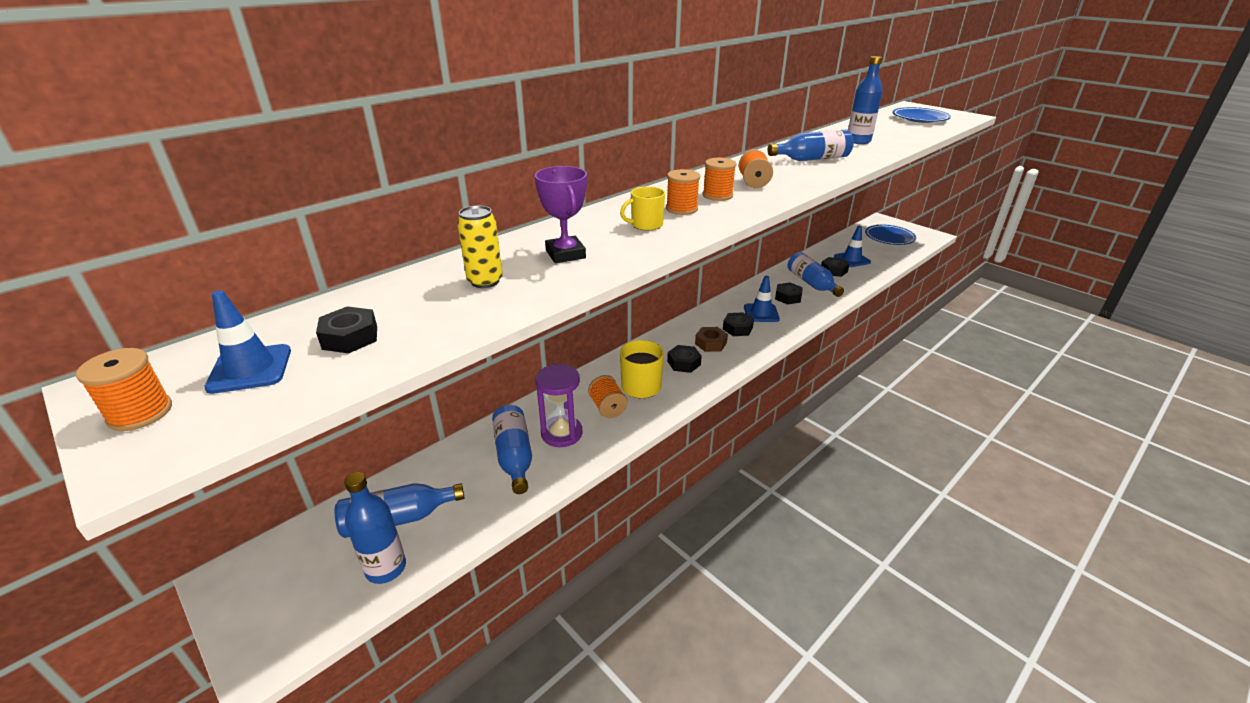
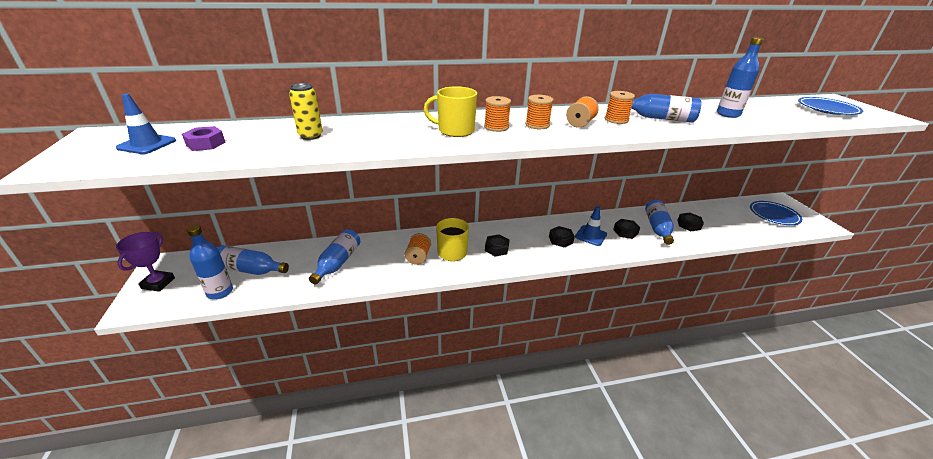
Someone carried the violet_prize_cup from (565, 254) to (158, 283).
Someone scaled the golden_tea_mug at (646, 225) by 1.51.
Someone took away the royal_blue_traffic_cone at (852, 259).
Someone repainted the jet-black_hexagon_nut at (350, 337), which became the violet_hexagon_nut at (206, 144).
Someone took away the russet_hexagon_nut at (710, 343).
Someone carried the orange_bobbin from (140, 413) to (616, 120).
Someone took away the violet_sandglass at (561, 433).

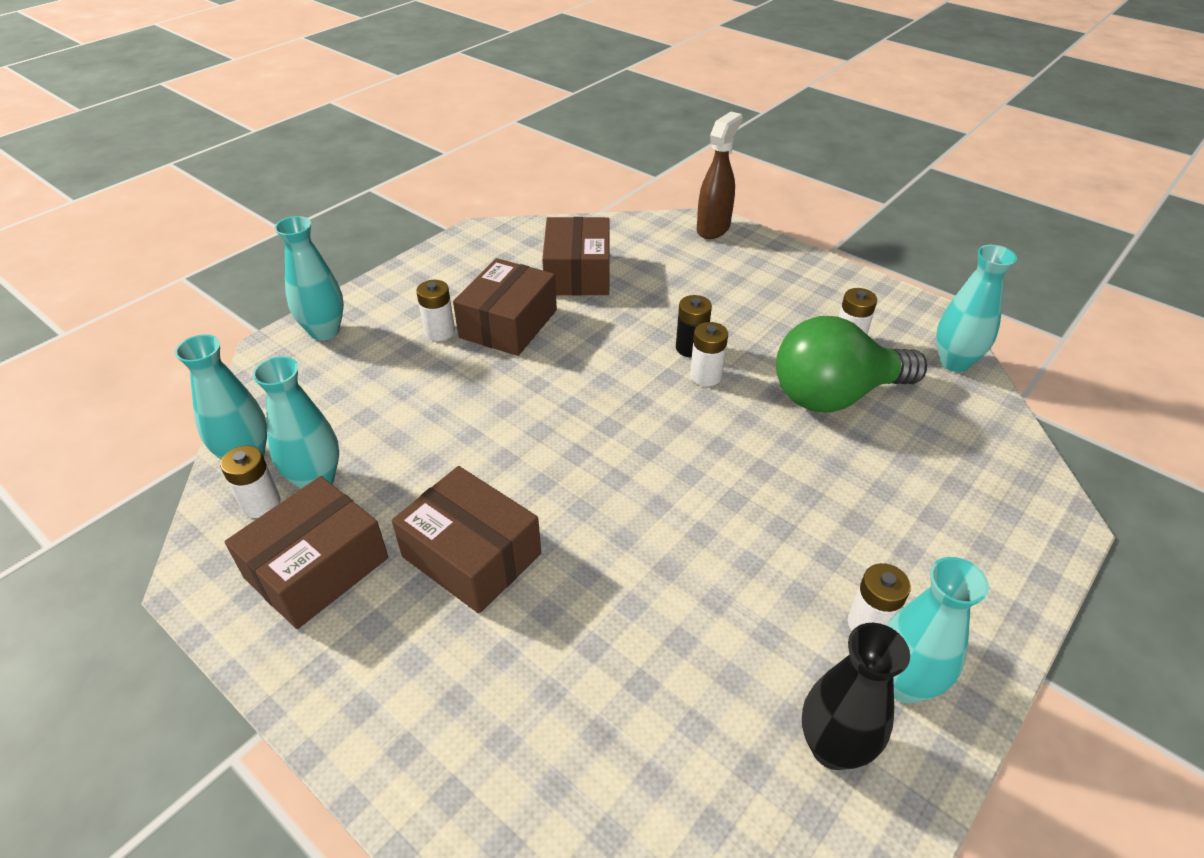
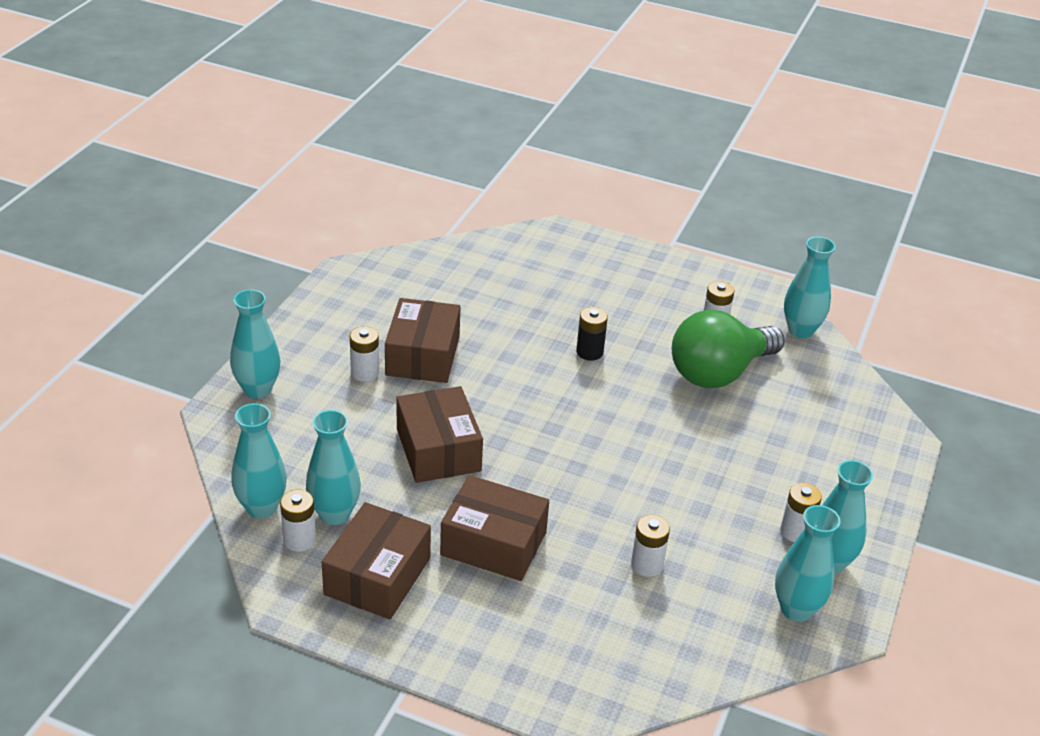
Someone took away the russet_spray_bottle at (713, 228).
Someone carried the russet_parcel from (577, 273) to (438, 450).
Someone carried the pure_white_power_cell from (706, 376) to (647, 565).
Someone repainted the jet-black_flower_vase at (833, 747), which became the turquoise_flower_vase at (796, 609).

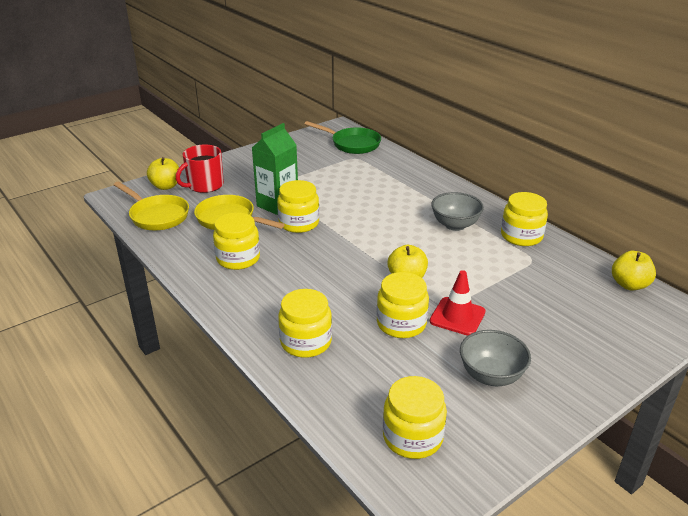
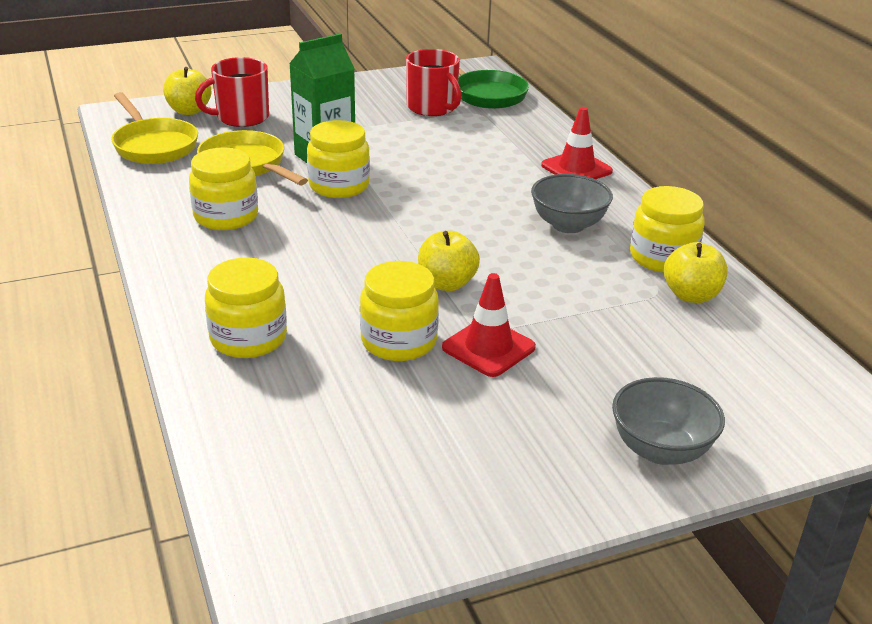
Someone carried the golden_apple from (629, 285) to (691, 295).
Someone carried the grey_serving_bowl from (491, 376) to (660, 450).
Someone took away the golden_jar at (412, 437).
Someone put down the red_tea_mug at (432, 107).
Someone put down the red_traffic_cone at (576, 168).

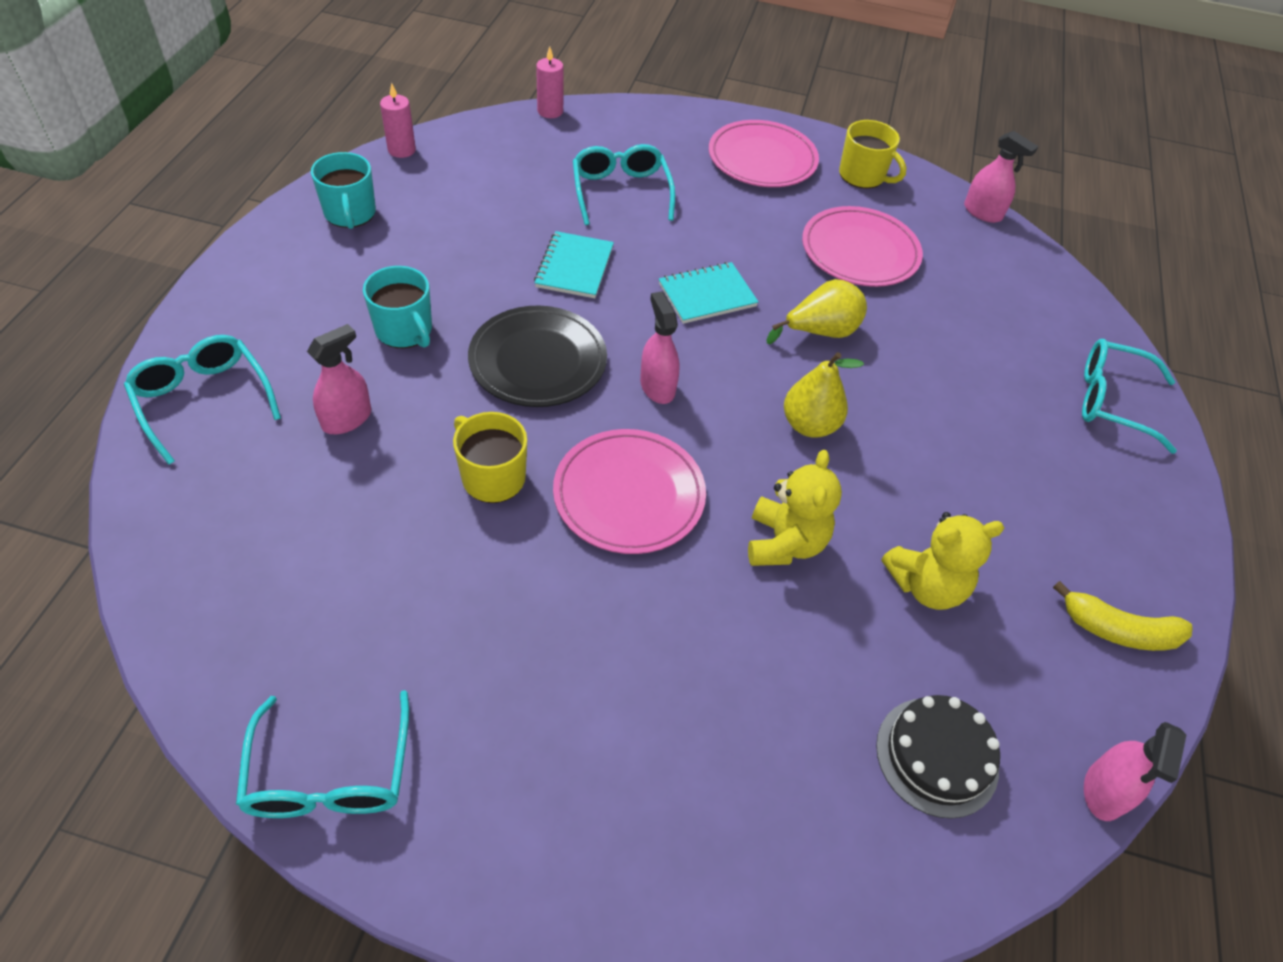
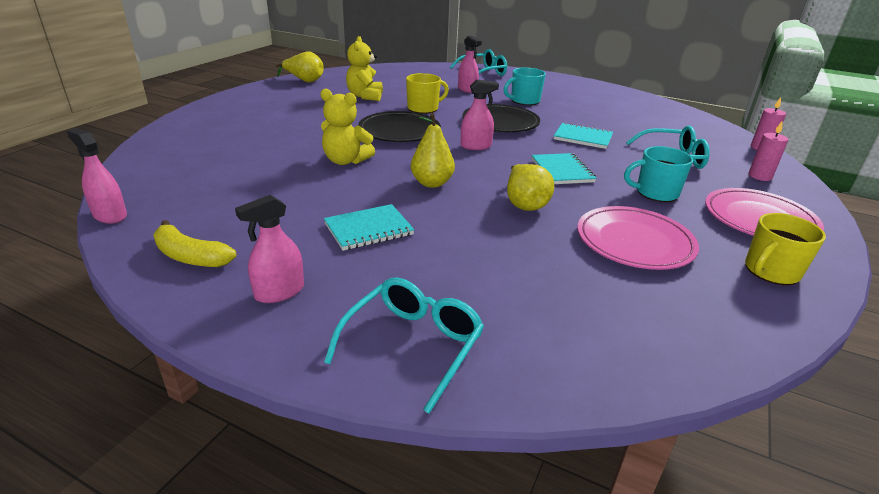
Someone carried the rose-pink_pillar_candle from (401, 150) to (760, 176).
Someone carried the rose-pink_spray_bottle from (982, 212) to (279, 292).
Someone carried the turquoise_tea_mug from (350, 213) to (656, 193).
Someone repainted the rose-pink_plate at (629, 495), which became the jet-black_plate at (399, 131).
Someone carried the golden_stuffed_bear from (926, 585) to (365, 96).
Someone rotated the golden_toy_banana at (1117, 630) by 90 degrees counterclockwise.
Someone swapped the turquoise_spectacles at (330, 772) for the golden_pear at (304, 81).
Someone took away the jet-black_gateau at (937, 756).
Someone put down the turquoise_notepad at (368, 229).

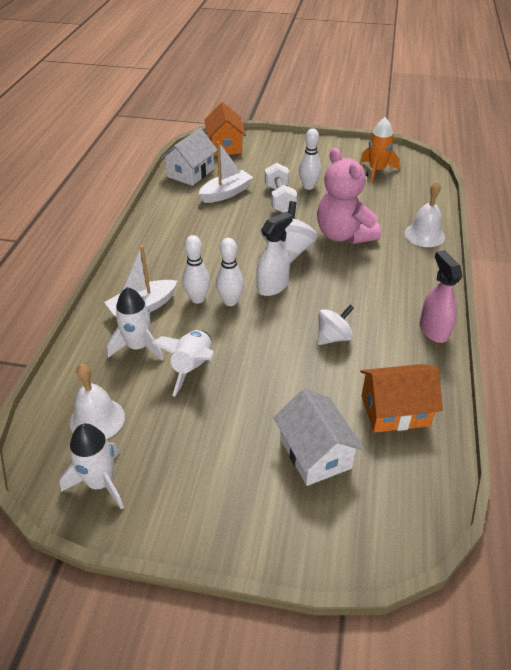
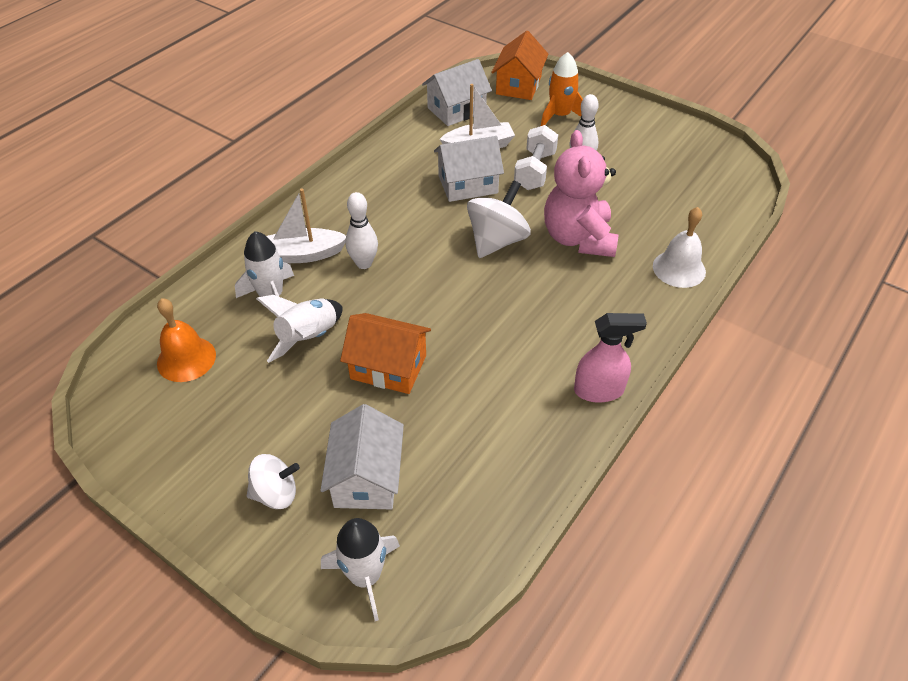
Someone carried the orange_spaceship from (376, 171) to (560, 116).
Someone took away the pure_white_spray_bottle at (273, 286).
Someone took away the pure_white_tenpin at (230, 301).
Someone rotated the rose-pink_spray_bottle at (433, 330) by 75 degrees clockwise.
Someone carried the pure_white_whirligig from (333, 337) to (275, 493).
Someone repainted the pure_white_hand_bell at (97, 419), which became the orange_hand_bell at (186, 359).
Someone carried the orange_toy_house from (395, 410) to (388, 367).
Someone carried the pure_white_spaceship from (100, 482) to (365, 576).
Someone put down the pure_white_toy_house at (468, 184).

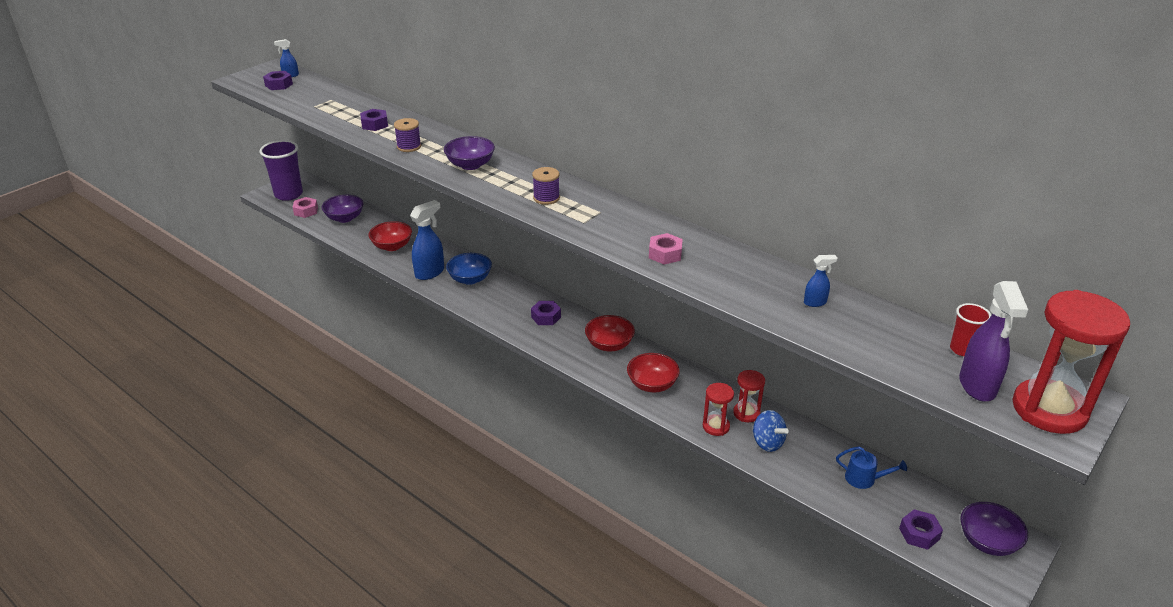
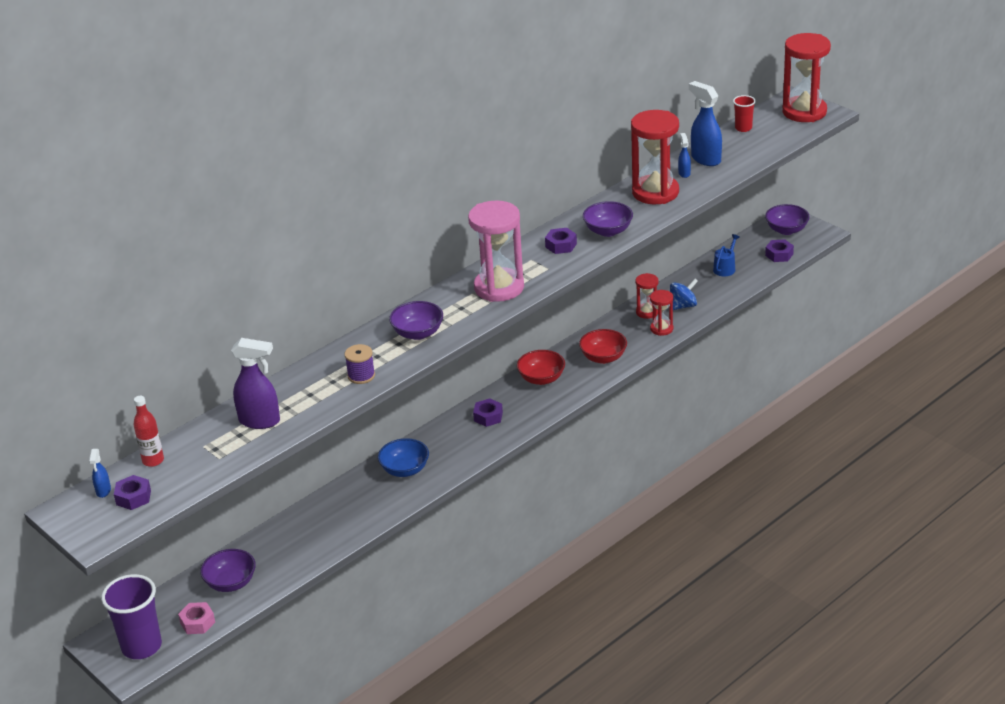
Someone carried the violet_hexagon_nut from (374, 124) to (561, 245).
Someone swapped the violet_bobbin at (546, 198) for the rose-pink_sandglass at (499, 288).
Someone carried the royal_blue_spray_bottle from (430, 272) to (705, 159).
Someone took away the red_serving_bowl at (392, 246).
Someone swapped the rose-pink_hexagon_nut at (665, 254) for the violet_serving_bowl at (608, 231).
Someone carried the violet_spray_bottle from (977, 386) to (260, 421).
Someone put down the red_sandglass at (655, 192).
Someone put down the red_bottle at (153, 460).

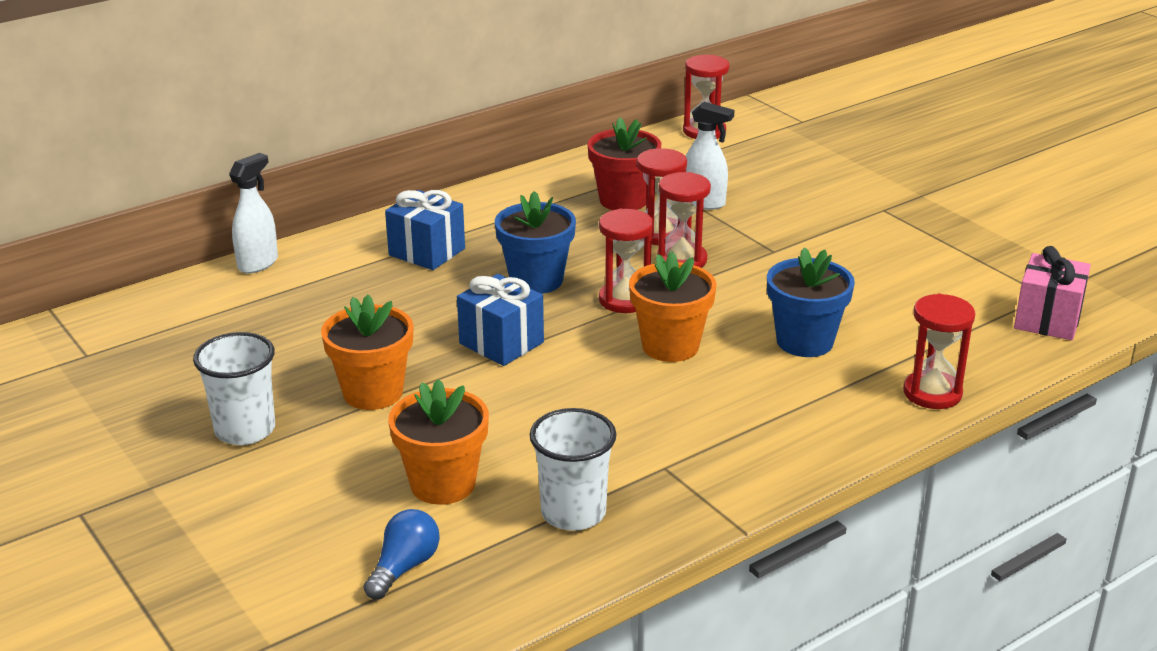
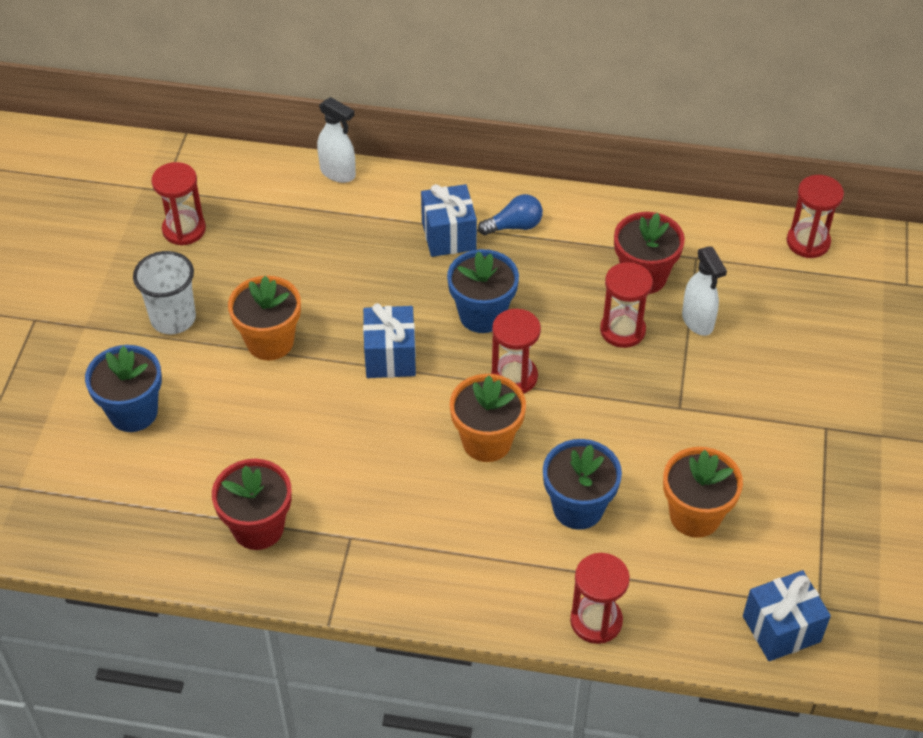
Someone rotated the pure_white_spray_bottle at (258, 263) by 45 degrees clockwise.
Someone carried the red_sandglass from (681, 260) to (184, 229).
Someone repainted the rose-pink_present at (1047, 320), which became the royal_blue_present at (781, 629).
Someone carried the orange_potted_plant from (443, 484) to (695, 516).
Someone swapped the pure_white_tumbler at (573, 513) for the red_potted_plant at (258, 528).
Someone carried the royal_blue_light_bulb from (404, 567) to (514, 226).
Someone put down the royal_blue_potted_plant at (133, 412).

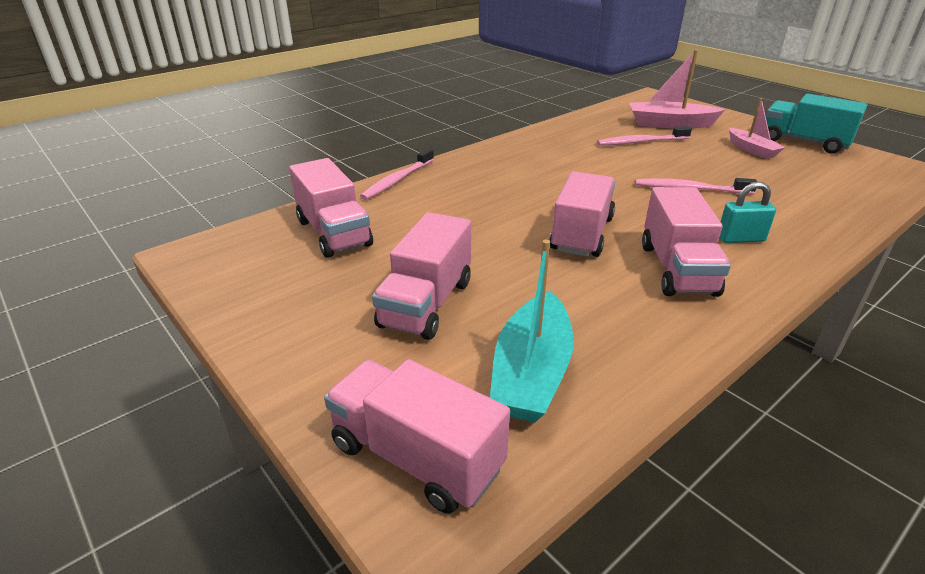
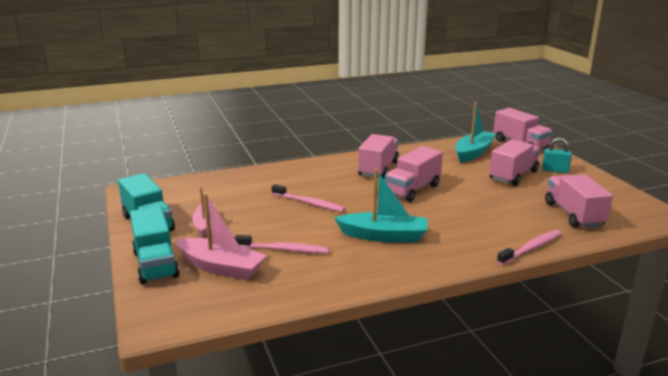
Someone carried the turquoise_lock from (740, 239) to (555, 170).
Someone put down the turquoise_toy_boat at (384, 236).
Someone put down the turquoise_toy_truck at (155, 264).

